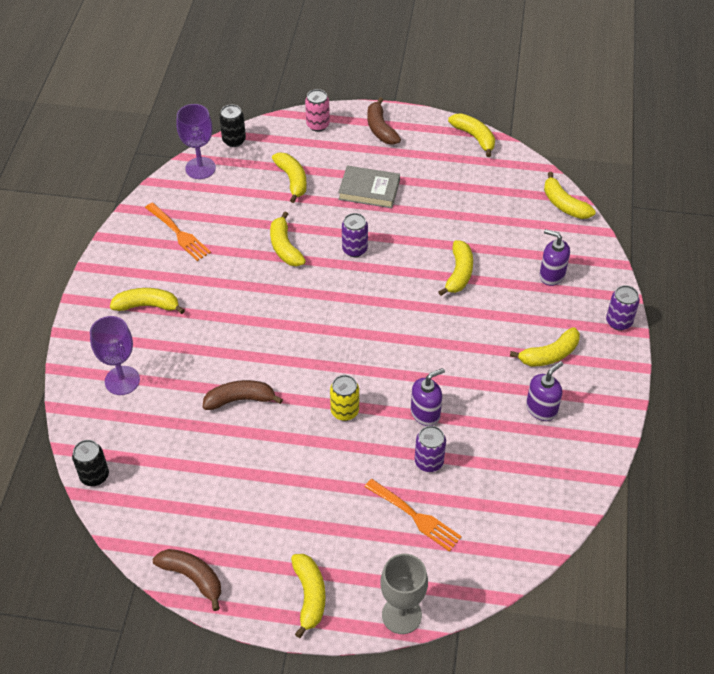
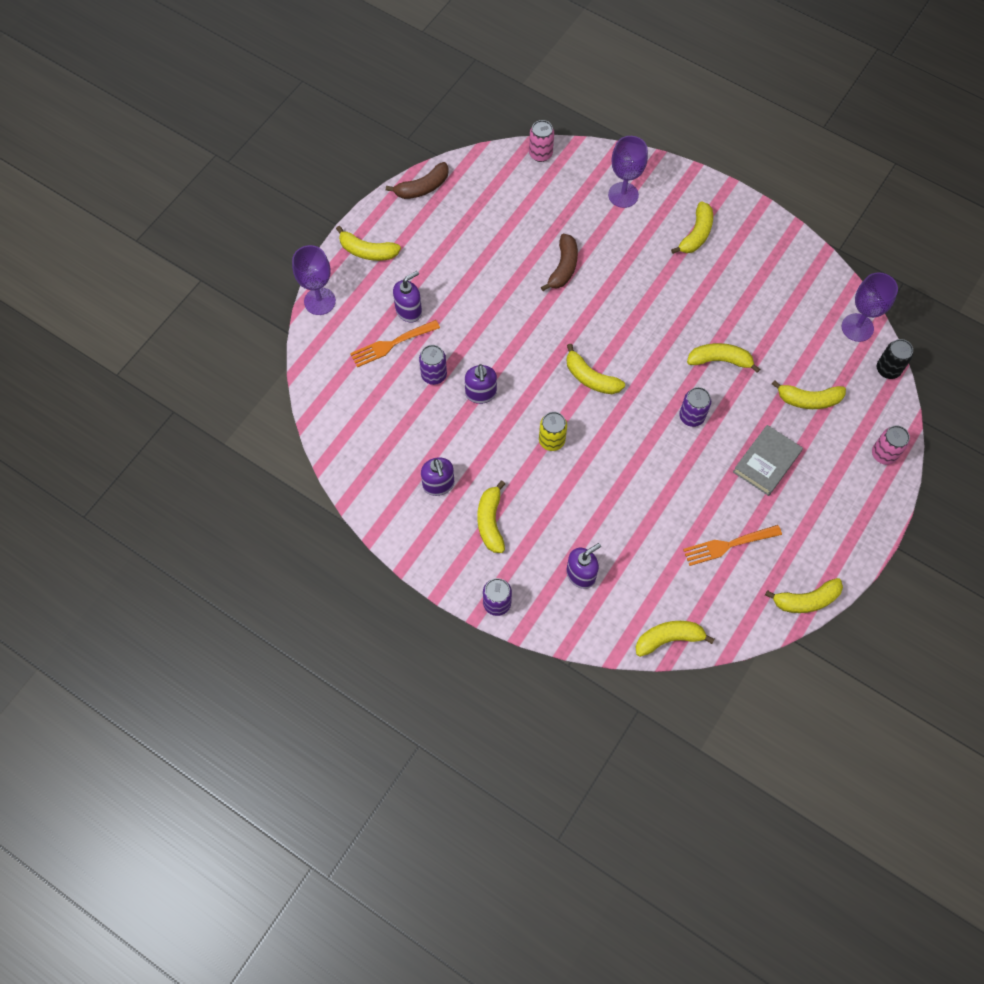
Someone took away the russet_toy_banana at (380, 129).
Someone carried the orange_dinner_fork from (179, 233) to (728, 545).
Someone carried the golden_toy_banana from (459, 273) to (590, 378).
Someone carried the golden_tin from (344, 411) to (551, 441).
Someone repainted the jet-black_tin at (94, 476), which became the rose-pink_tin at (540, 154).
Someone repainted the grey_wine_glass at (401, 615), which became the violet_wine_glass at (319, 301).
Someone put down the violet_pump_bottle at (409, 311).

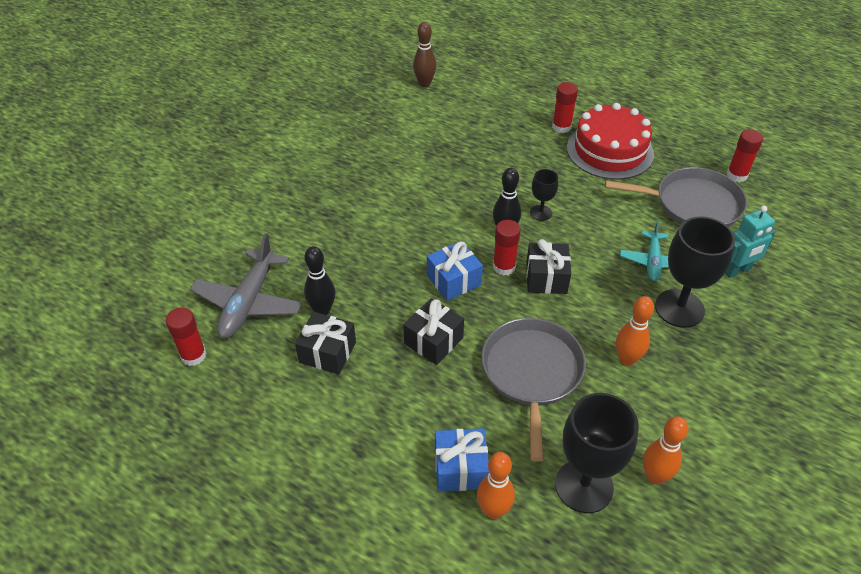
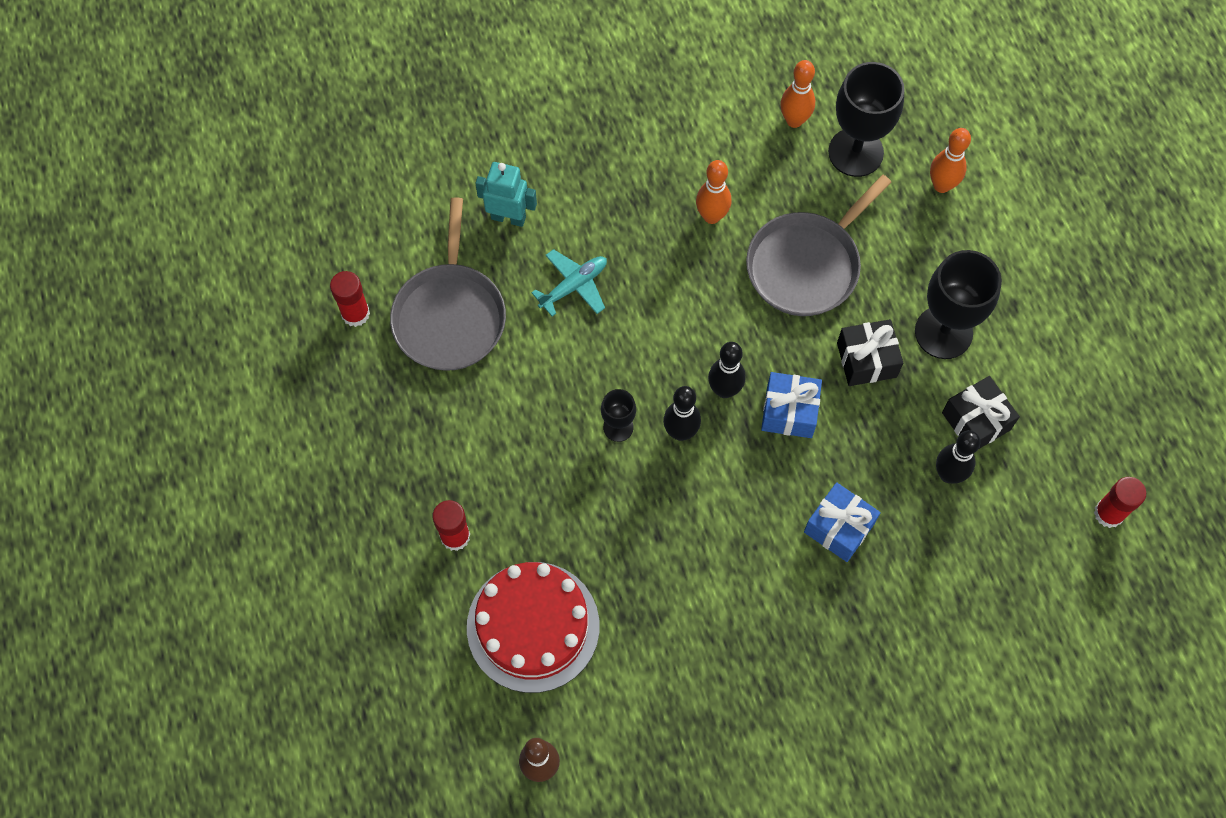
Someone carried the red_gateau from (610, 151) to (533, 626).
Someone rotated the grey_frying_pan at (693, 204) by 135 degrees counterclockwise.
Someone carried the jet-black_wine_glass from (679, 308) to (943, 332).
Someone swapped the red_glue_stick at (504, 267) for the jet-black_tenpin at (724, 390).
Someone took away the grey_plane at (248, 302).
Someone took away the jet-black_present at (546, 278).
Someone carried the royal_blue_present from (460, 468) to (839, 528).

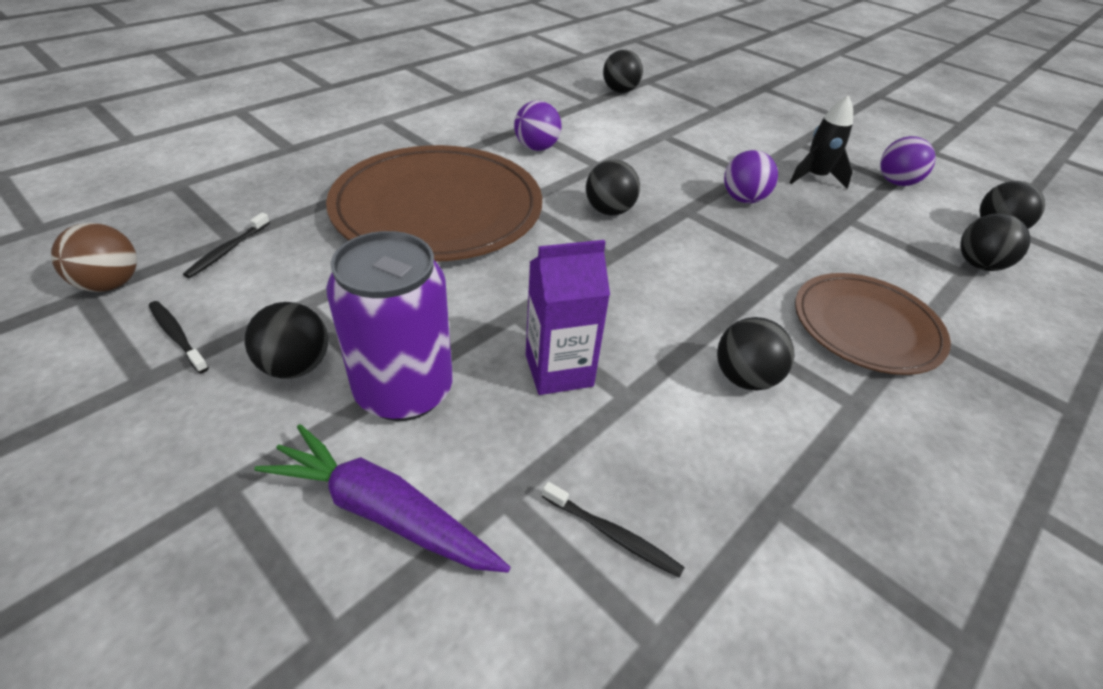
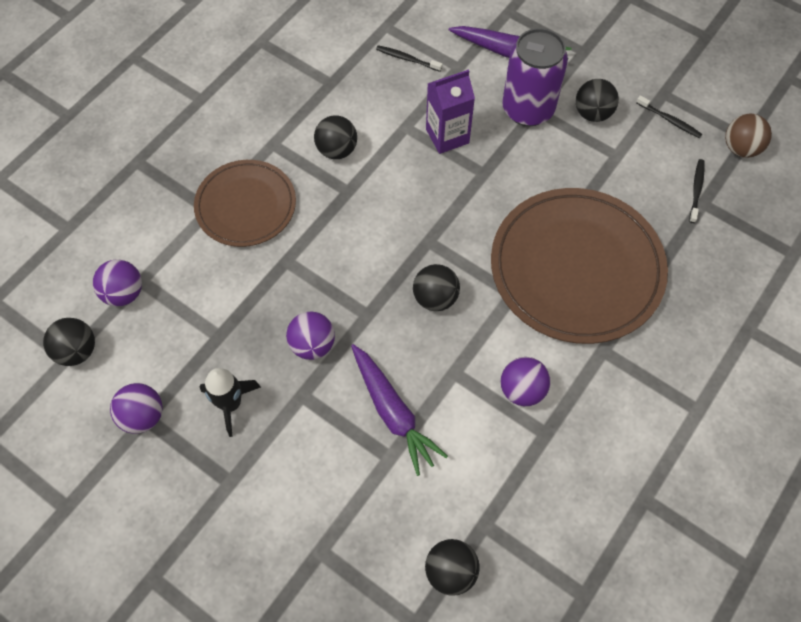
Someone repainted the jet-black_play_ball at (978, 265), which became the violet_play_ball at (124, 293).
Someone put down the violet_carrot at (393, 412).

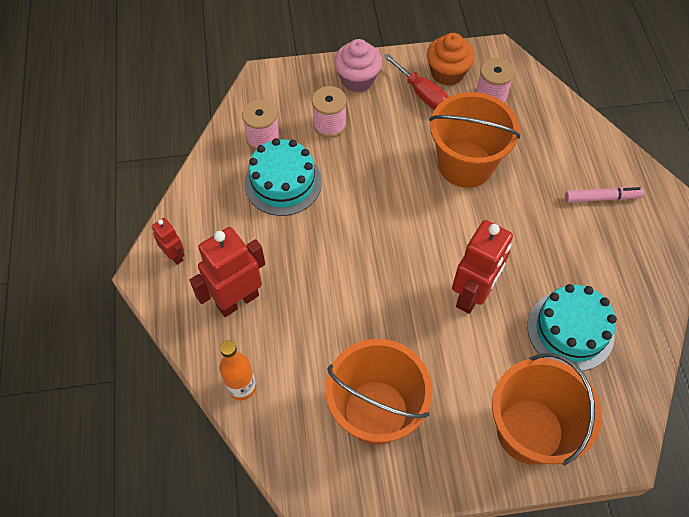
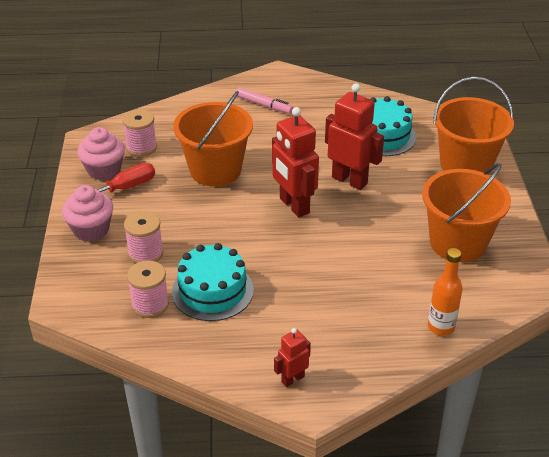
Someone repainted the orange_muffin at (447, 73), which became the rose-pink_muffin at (104, 170).
Someone rotated the rose-pink_marker_pen at (601, 198) by 120 degrees clockwise.
Someone carried the red_toy_robot from (237, 300) to (294, 206).

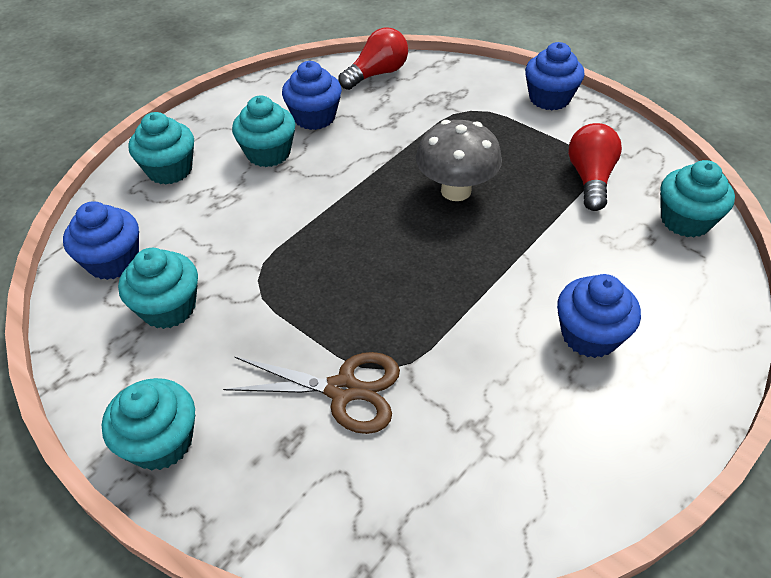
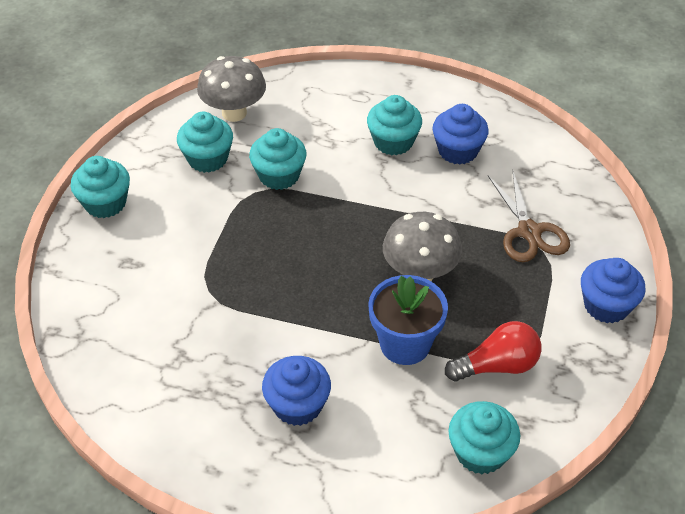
Someone took away the red_light_bulb at (377, 74).
Someone carried the turquoise_muffin from (170, 170) to (279, 175).
Someone swapped the royal_blue_muffin at (113, 261) for the grey_fungus at (234, 113).
Someone carried the russet_shears from (343, 390) to (529, 232).
Someone put down the royal_blue_potted_plant at (405, 344).

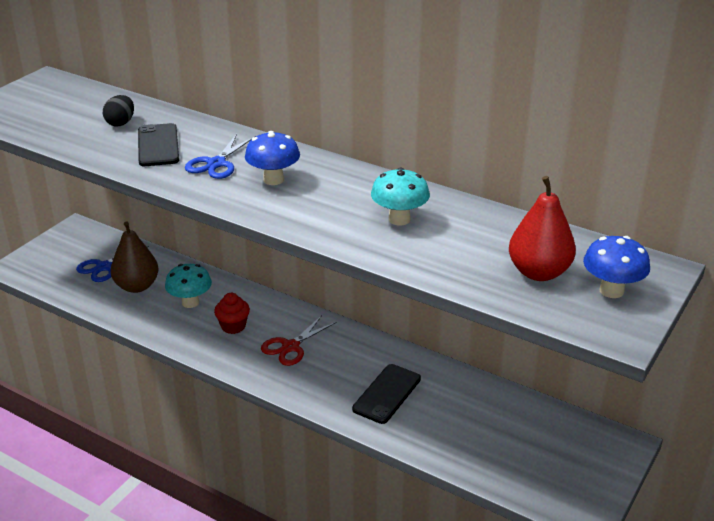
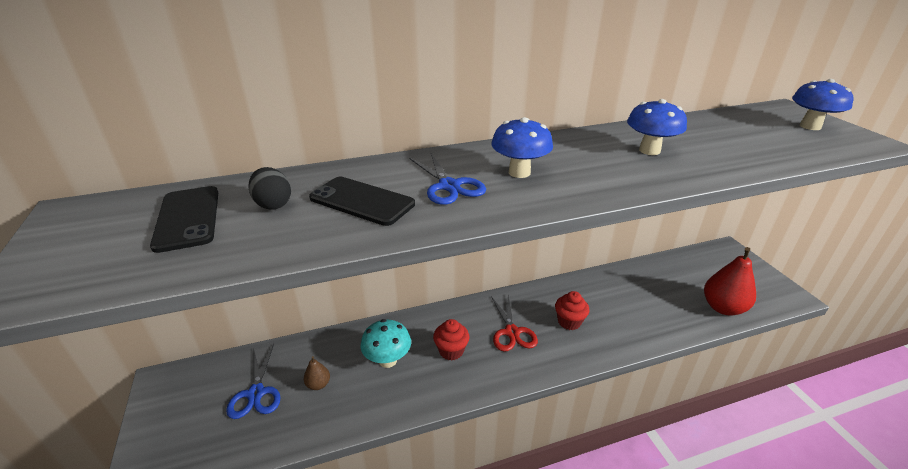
Someone repainted the turquoise_fungus at (399, 219), which became the royal_blue_fungus at (649, 150).
Someone carried the red_pear from (539, 272) to (723, 307).
Someone scaled the russet_pear at (137, 286) by 0.47.
Someone carried the jet-black_smartphone from (387, 394) to (188, 218).
Someone put down the red_muffin at (569, 322).

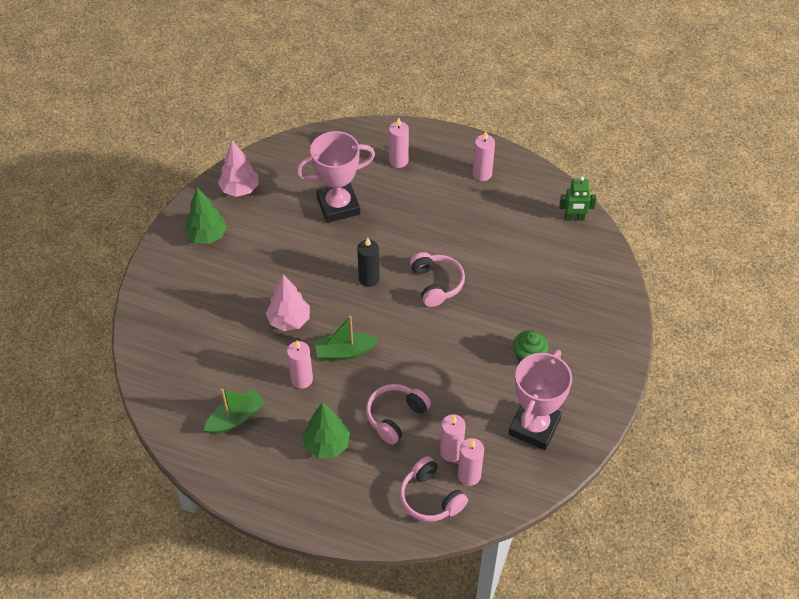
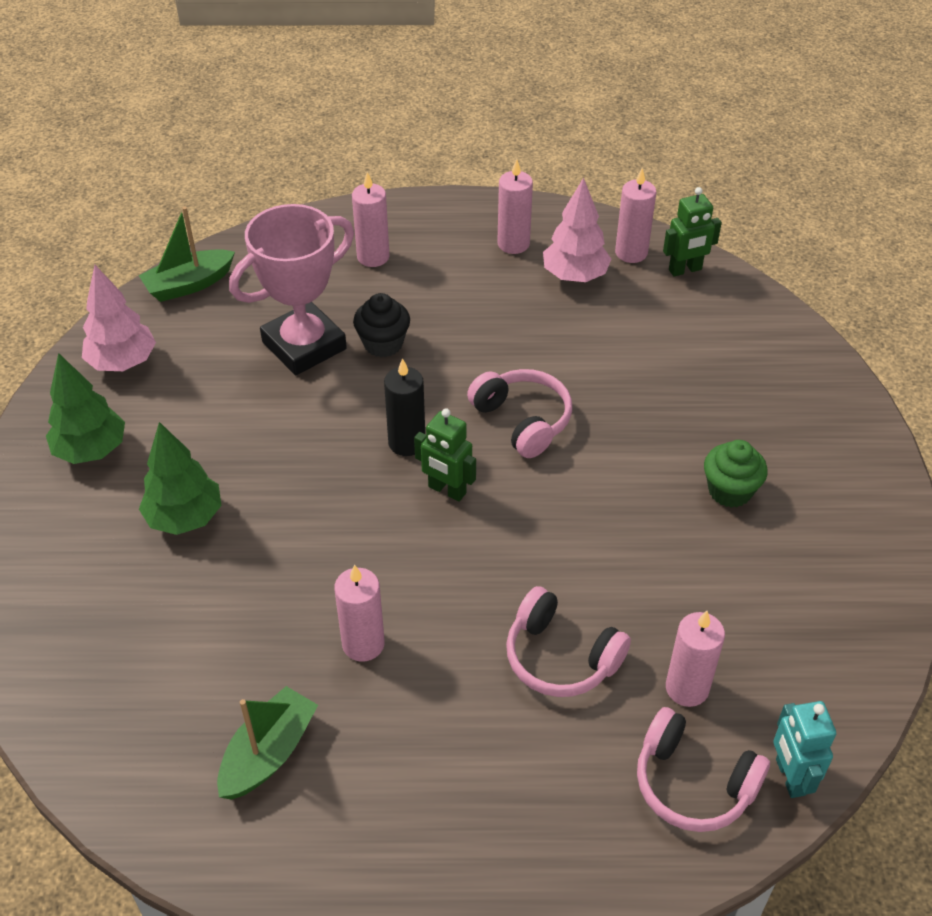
Someone carried the rose-pink_fir_tree from (289, 320) to (575, 276).
Someone carried the leaf-green_toy_boat from (344, 352) to (189, 284).
Someone took away the rose-pink_prize_cup at (534, 426).
Someone rotated the rose-pink_over-ear_headphones at (395, 416) by 75 degrees counterclockwise.
Someone carried the leaf-green_fir_tree from (326, 445) to (185, 518).
Someone carried the rose-pink_pillar_candle from (469, 475) to (631, 253).
Someone put down the jet-black_muffin at (383, 344).
Someone put down the leaf-green_toy_robot at (447, 490).
Someone put down the turquoise_toy_robot at (789, 777).

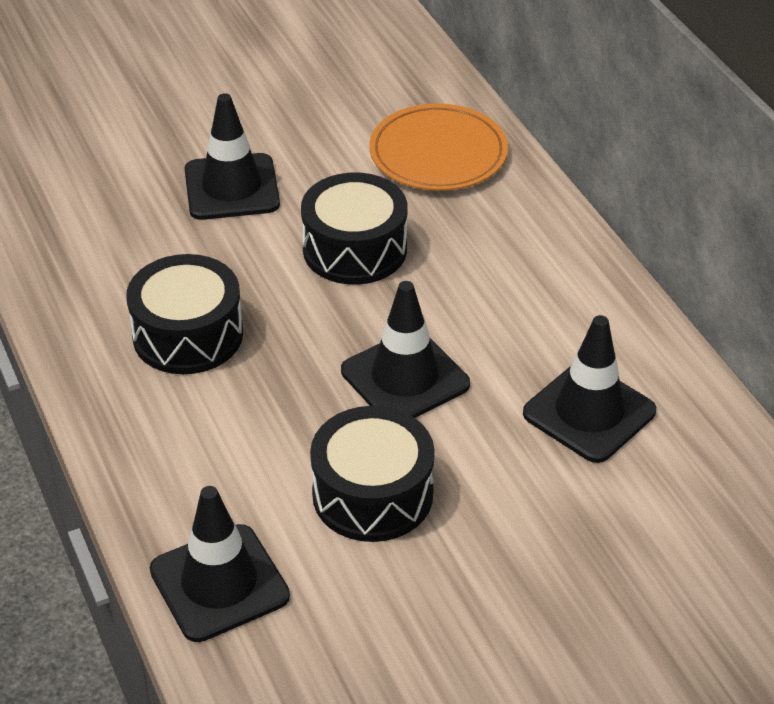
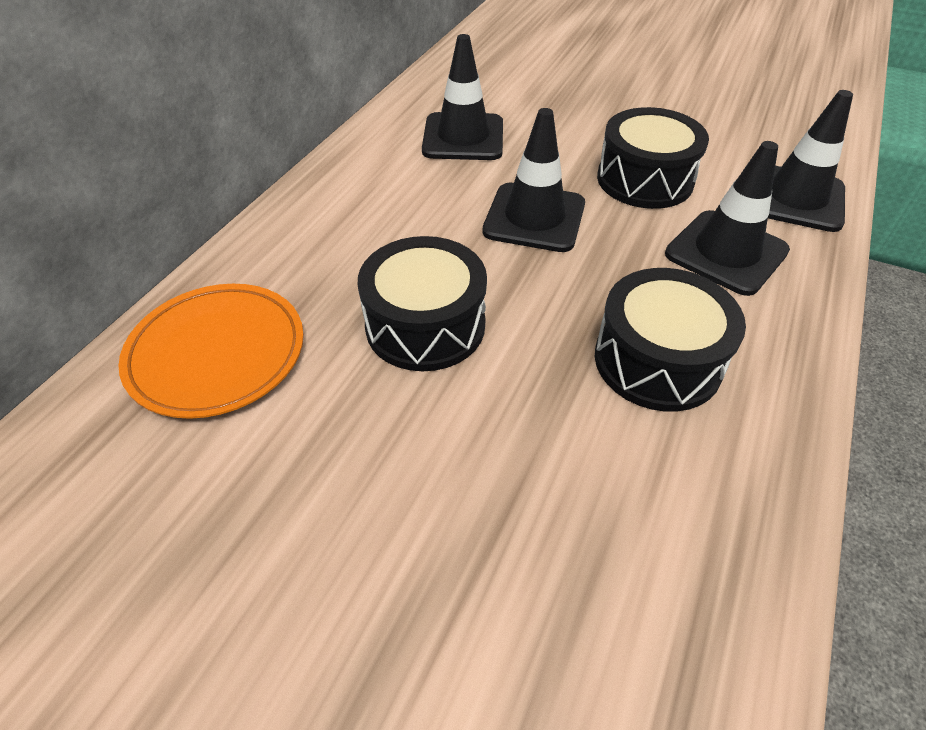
Someone carried the jet-black_traffic_cone from (231, 187) to (726, 252).

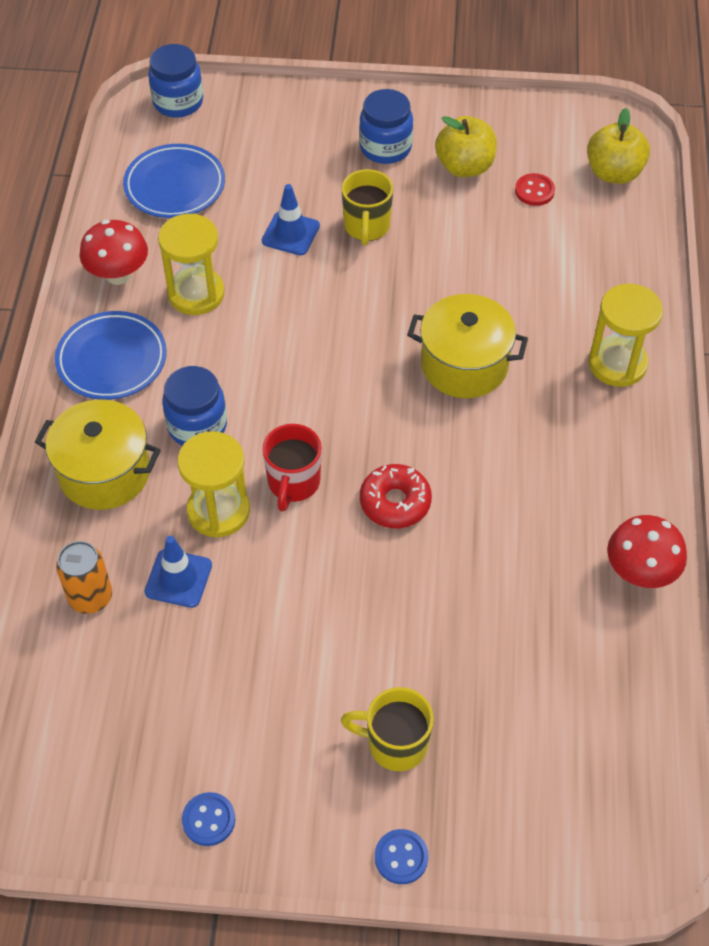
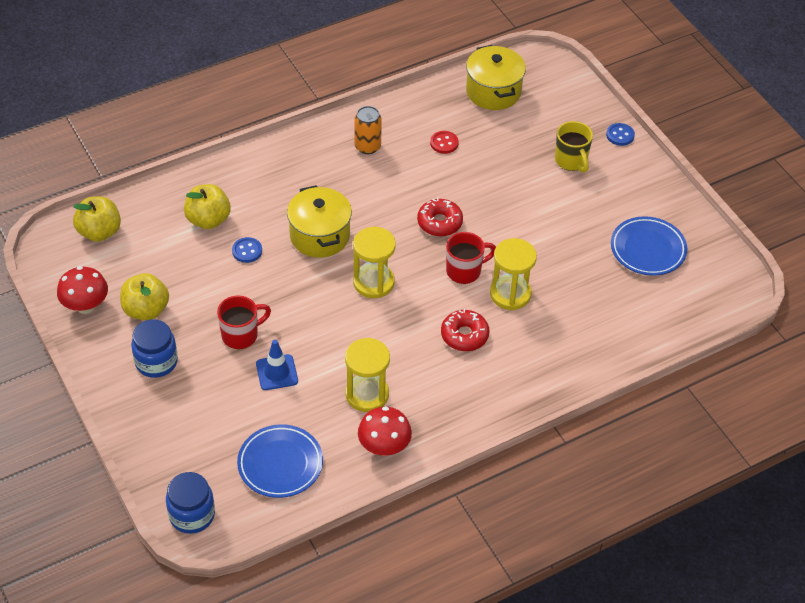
Someone repainted the golden_tea_mug at (366, 227), which became the red_tea_mug at (241, 335).
Someone carried the red_shirt_button from (534, 191) to (444, 143).
Someone carried the golden_sandglass from (617, 364) to (373, 282).
Someone carried the royal_blue_plate from (112, 360) to (648, 249).
Someone swapped the royal_blue_jar at (197, 426) for the red_doughnut at (464, 335).
Someone carried the golden_cooking_pot from (104, 472) to (493, 91).
Someone carried the red_fungus from (640, 572) to (85, 306).
Someone took away the royal_blue_traffic_cone at (178, 578).
Someone carried the orange_tin from (90, 597) to (367, 146).
Someone carried the royal_blue_shirt_button from (208, 820) to (247, 251).
Someone put down the golden_apple at (208, 220).

